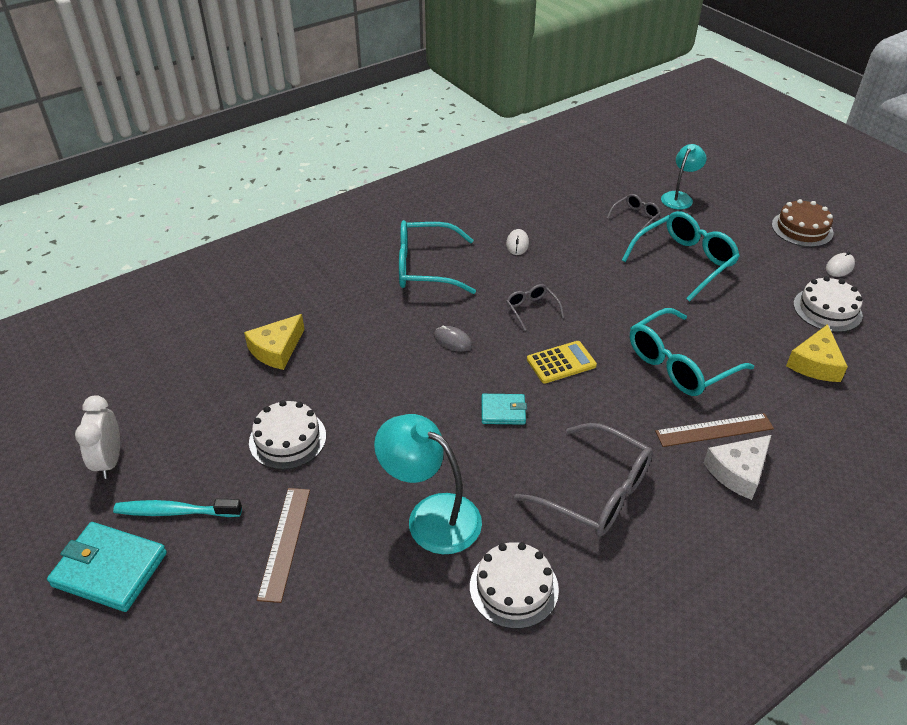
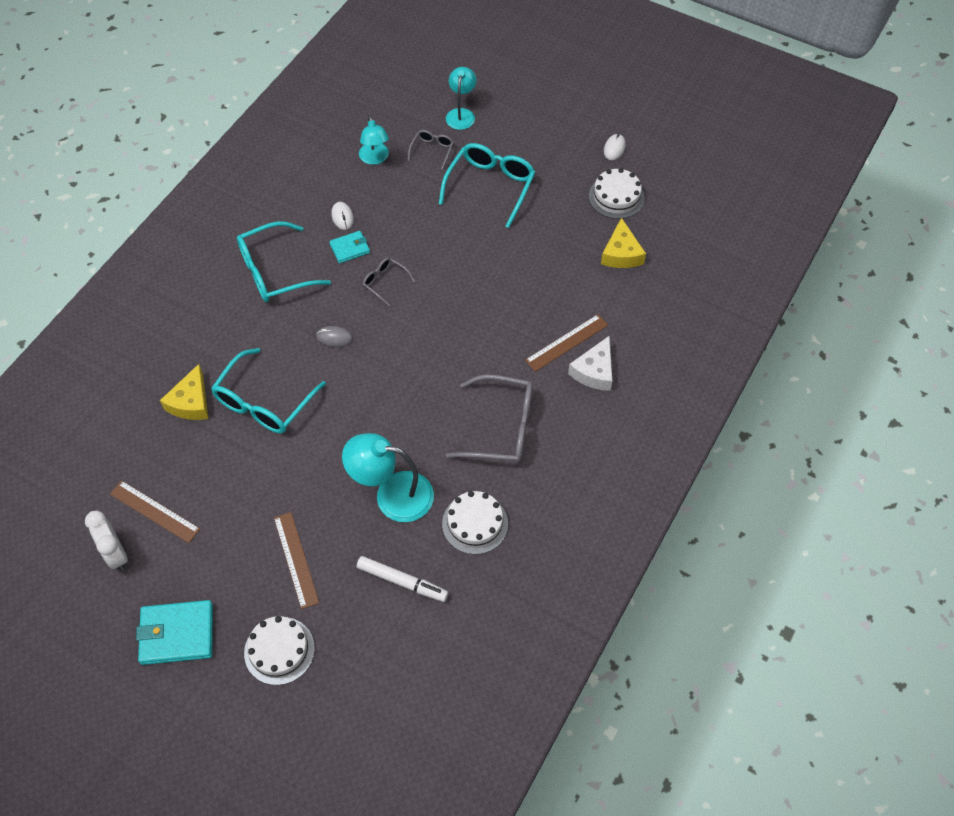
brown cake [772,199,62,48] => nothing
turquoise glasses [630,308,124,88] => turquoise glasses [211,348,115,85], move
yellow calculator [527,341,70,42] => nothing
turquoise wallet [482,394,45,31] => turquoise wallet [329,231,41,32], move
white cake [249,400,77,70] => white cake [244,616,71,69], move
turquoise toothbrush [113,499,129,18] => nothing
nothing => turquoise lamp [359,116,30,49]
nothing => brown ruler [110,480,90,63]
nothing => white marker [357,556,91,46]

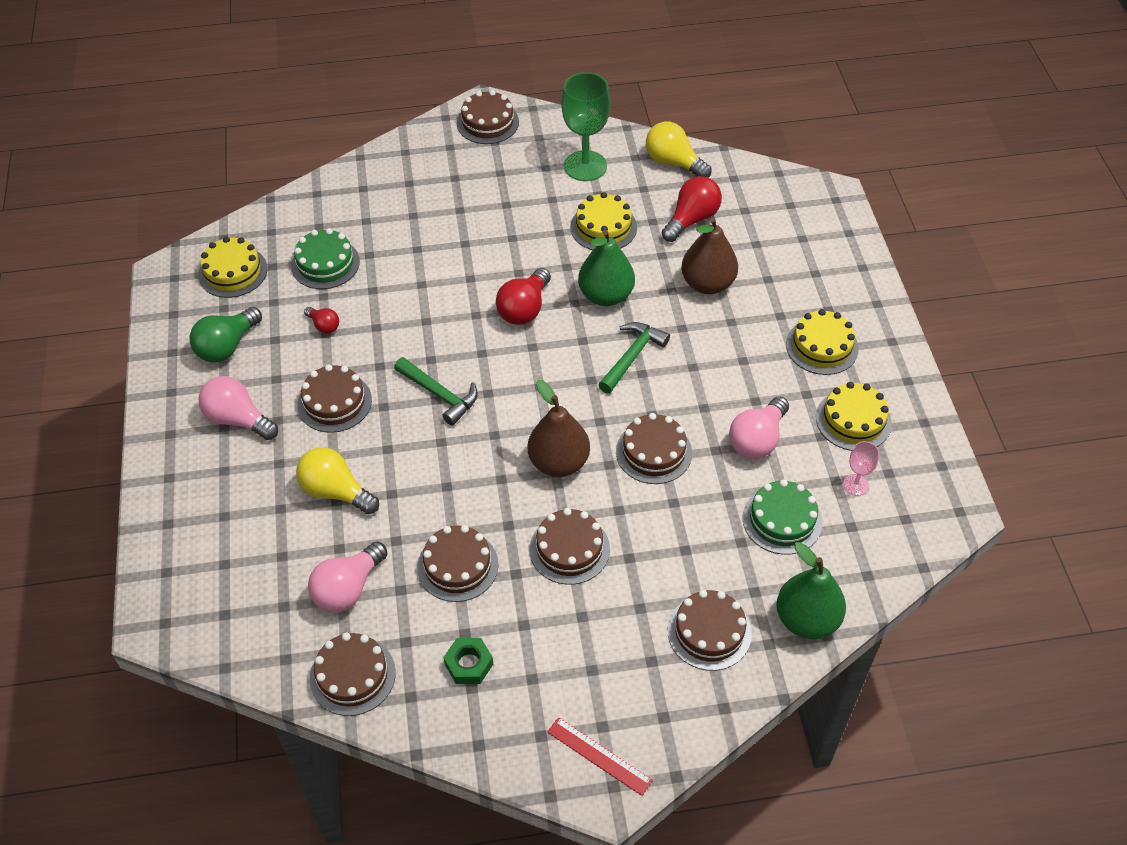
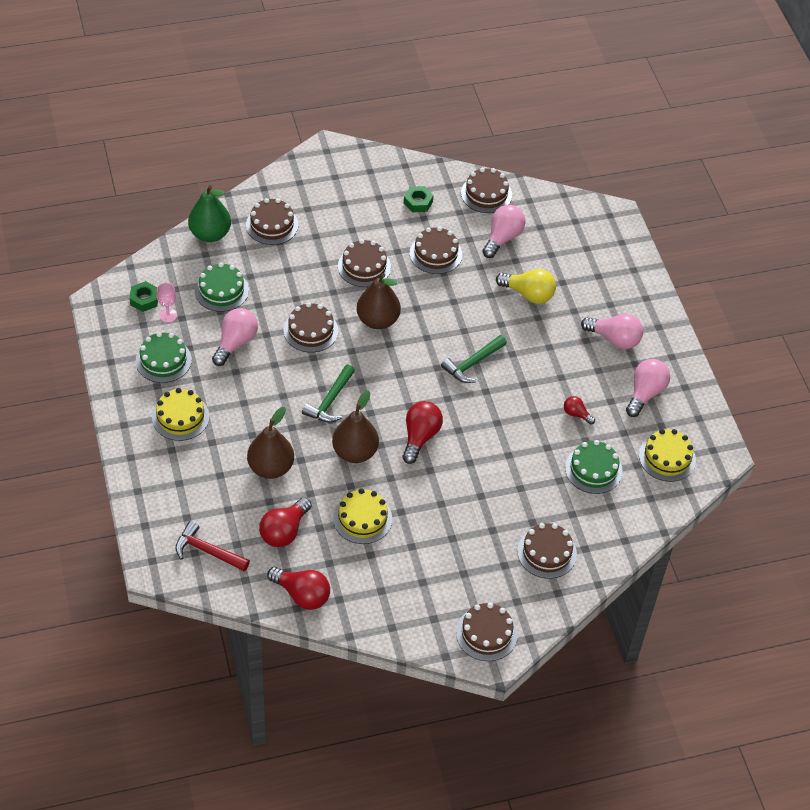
green goblet [561,72,49,109] => nothing
yellow light bulb [646,121,65,57] => red light bulb [267,567,63,43]
green pear [578,230,57,76] => brown pear [332,390,47,73]
green light bulb [190,307,72,56] => pink light bulb [626,359,44,58]
green hammer [394,357,84,69] => green hammer [441,335,66,48], 75 degrees counterclockwise
brown cake [297,364,75,69] => brown cake [517,523,60,56], move
yellow cake [816,382,76,69] => green cake [136,332,56,51]
red ruler [547,717,106,79] => nothing
nothing => green nut [129,281,29,31]
nothing => red hammer [176,521,74,50]

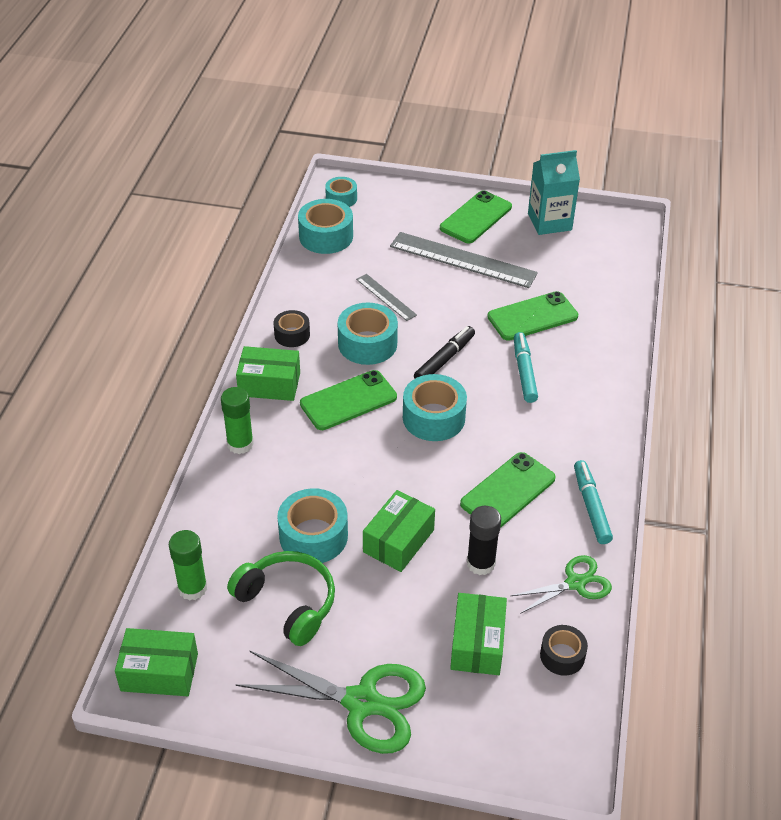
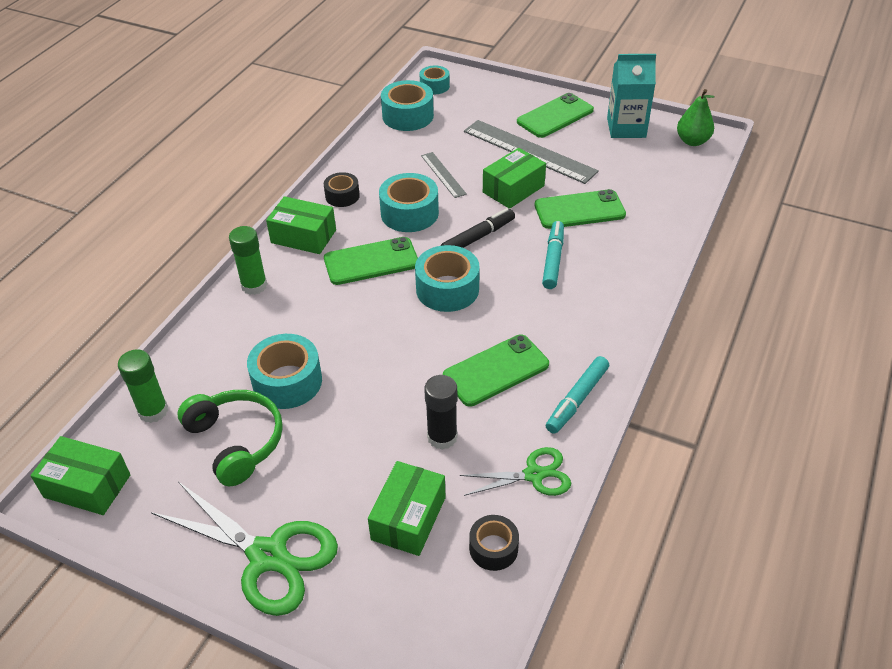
turquoise marker [574,460,39,84] => turquoise marker [546,356,63,78], 150 degrees counterclockwise
green box [363,490,72,82] => green box [483,148,63,61], move
nothing => green pear [677,89,38,57]

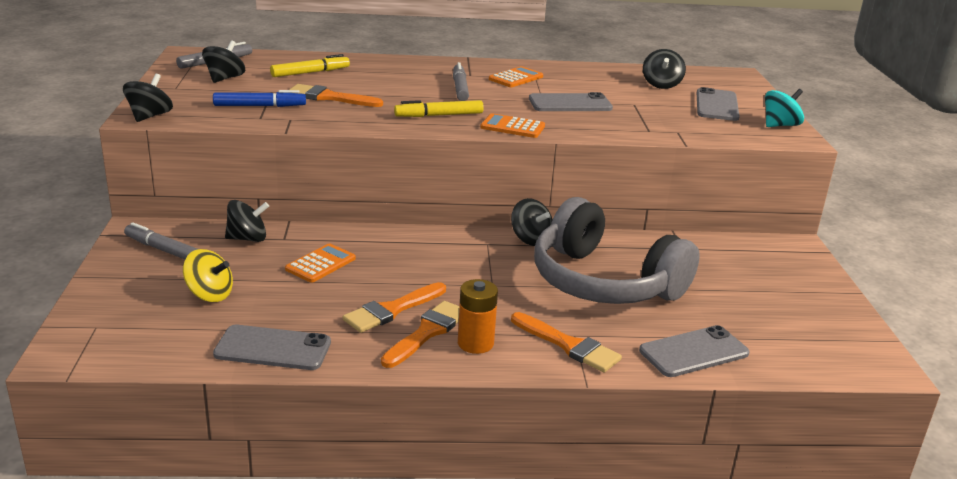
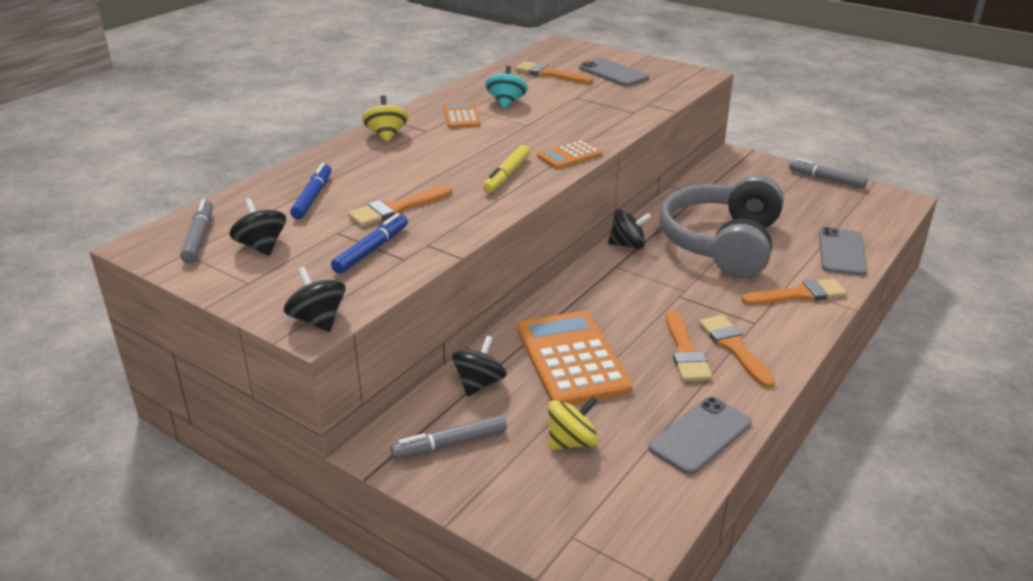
black spinning top [643,49,43,40] => orange brush [515,61,78,23]
yellow marker [270,54,80,23] => blue marker [290,163,41,56]
grey marker [453,62,16,39] => grey marker [789,158,78,31], move
turquoise spinning top [765,89,39,38] => turquoise spinning top [485,66,43,42], move
grey phone [529,92,84,19] => nothing
grey headphones [534,197,166,107] => grey headphones [659,175,125,103], 120 degrees clockwise
orange calculator [285,243,71,40] => orange calculator [517,311,115,94], x1.97
orange battery [458,279,40,75] => nothing
nothing => yellow spinning top [362,95,46,47]

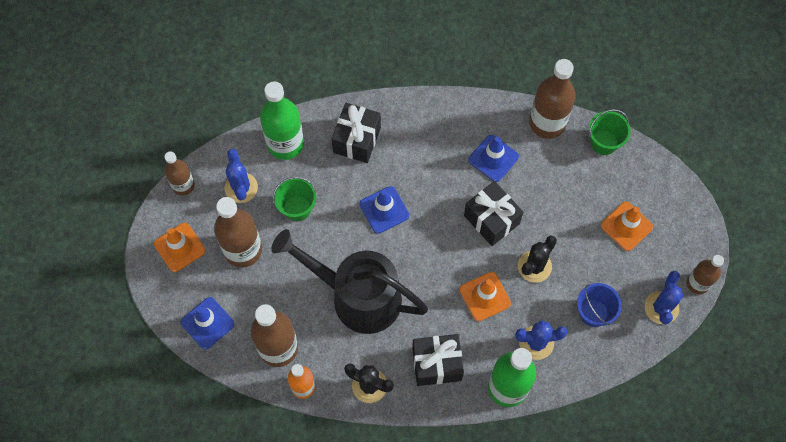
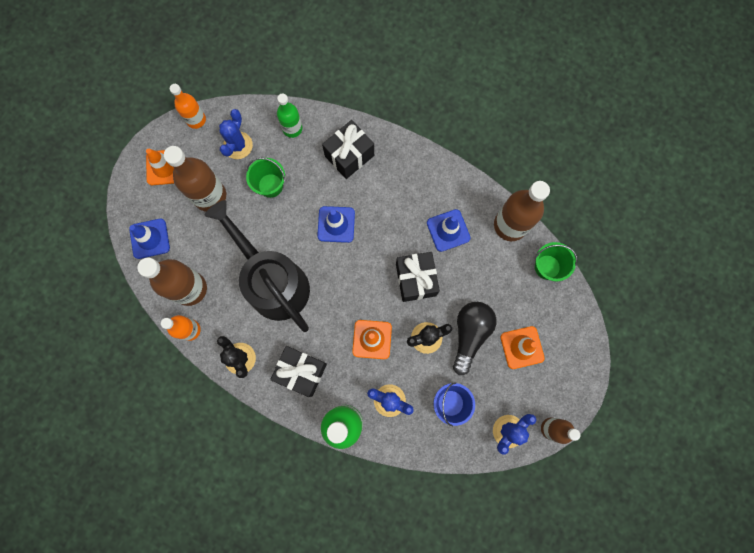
green bottle [260,81,44,79] => green bottle [277,93,25,45], x0.60
brown bottle [165,151,30,45] => orange bottle [170,84,36,45]
nothing => black light bulb [453,302,43,73]

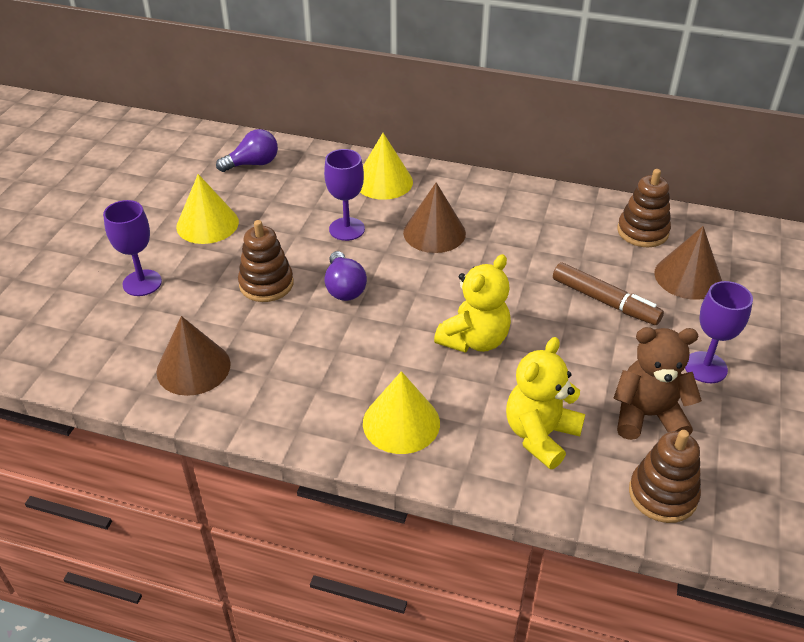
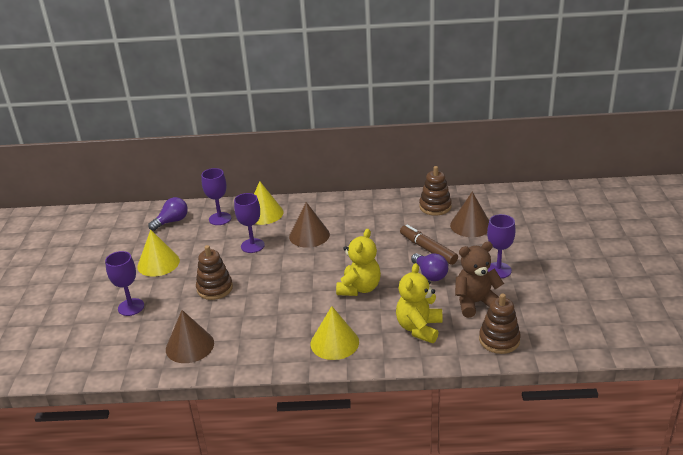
purple light bulb [325,251,42,50] => purple light bulb [411,253,37,28], move
brown marker [553,263,111,62] => brown marker [400,224,58,41], 150 degrees counterclockwise
nothing => purple goblet [201,168,30,57]

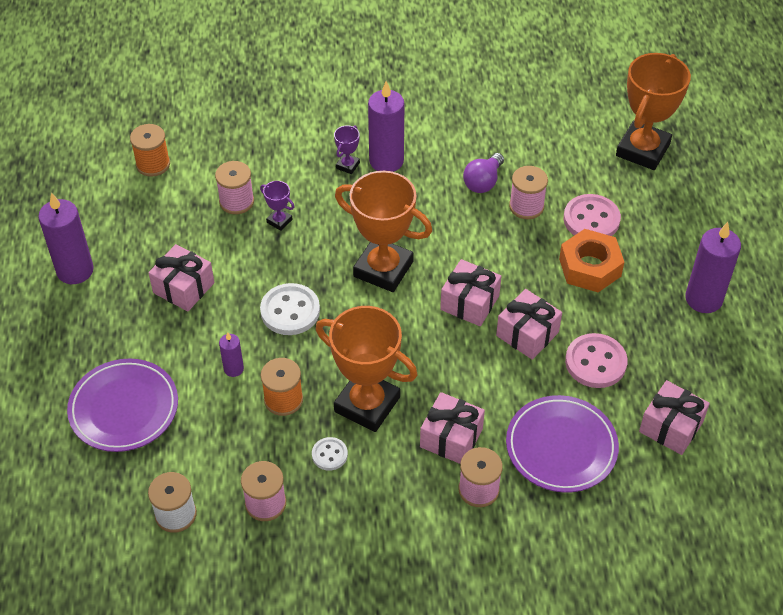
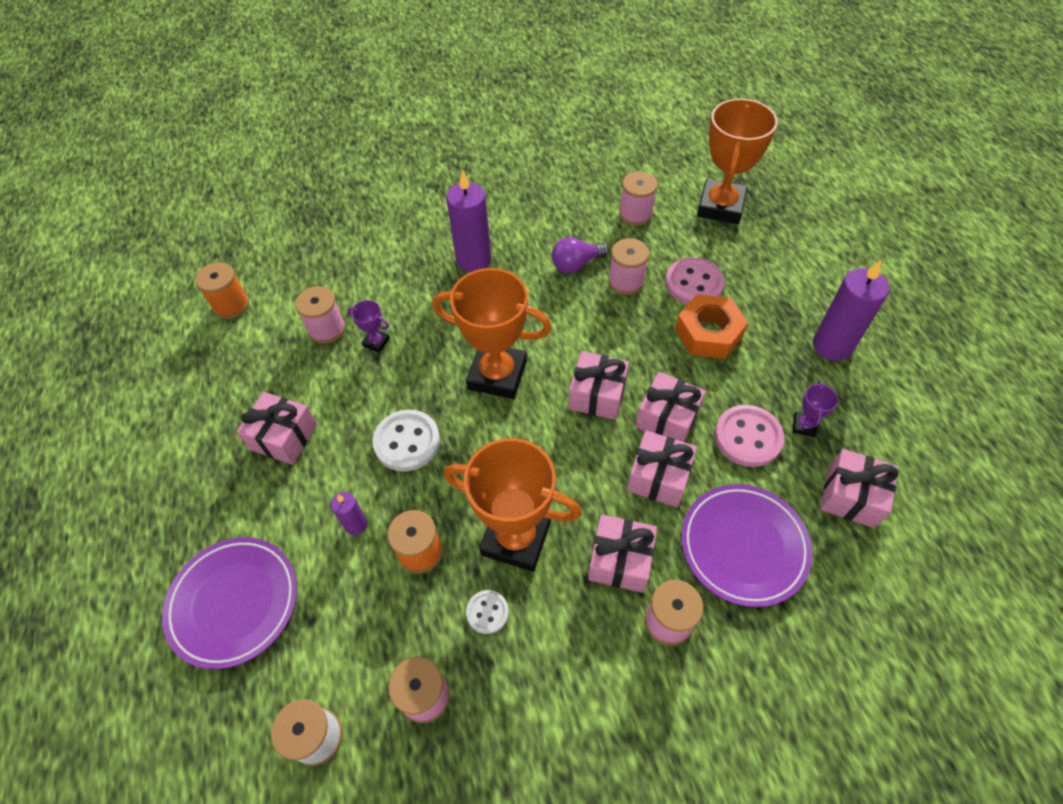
purple trophy [334,125,26,49] => purple trophy [793,381,45,56], move
purple light bulb [463,153,41,40] => purple light bulb [552,237,57,36], 45 degrees clockwise
purple candle [38,192,56,92] => nothing
nothing => pink spool [619,171,39,55]
nothing => pink gift [627,430,70,77]

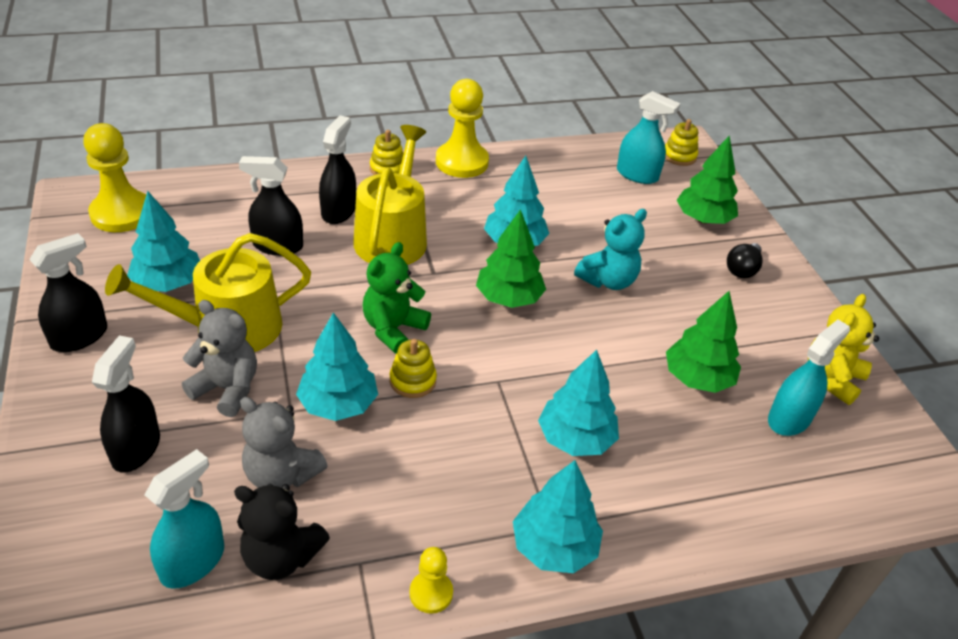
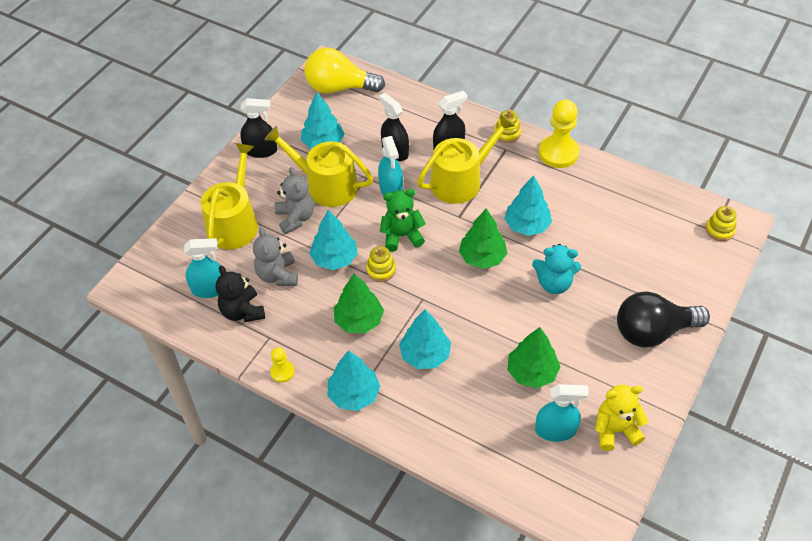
turquoise spray bottle [617,91,64,93] => turquoise spray bottle [378,136,25,60], move
yellow pawn [83,123,63,109] => yellow light bulb [304,48,81,46]
green tree [677,136,61,88] => green tree [334,274,50,59], move
black light bulb [727,243,35,35] => black light bulb [617,291,93,56], x2.05
black spray bottle [92,335,68,138] => yellow watering can [201,143,57,107]

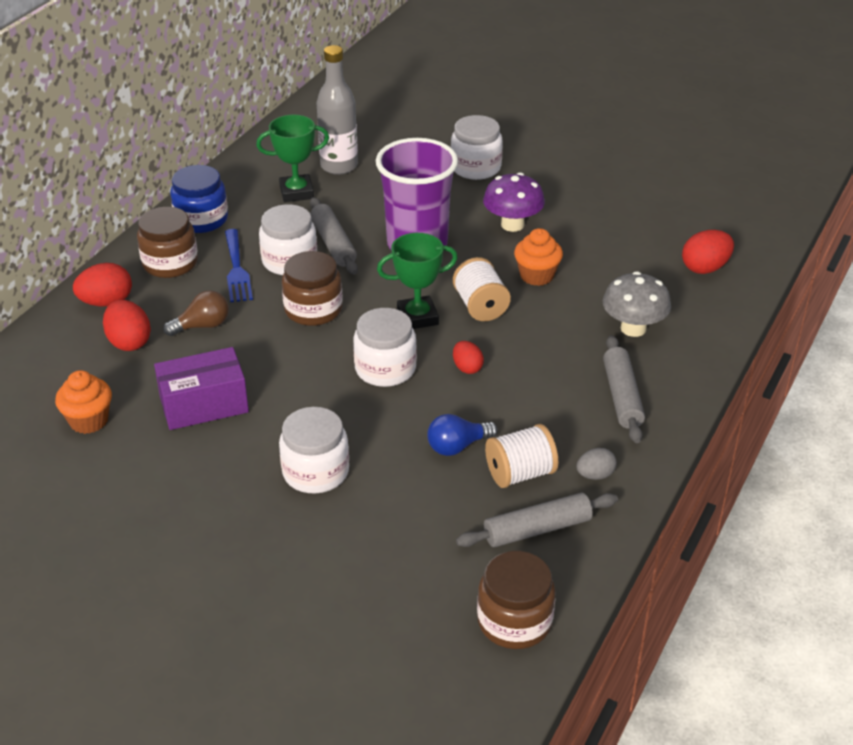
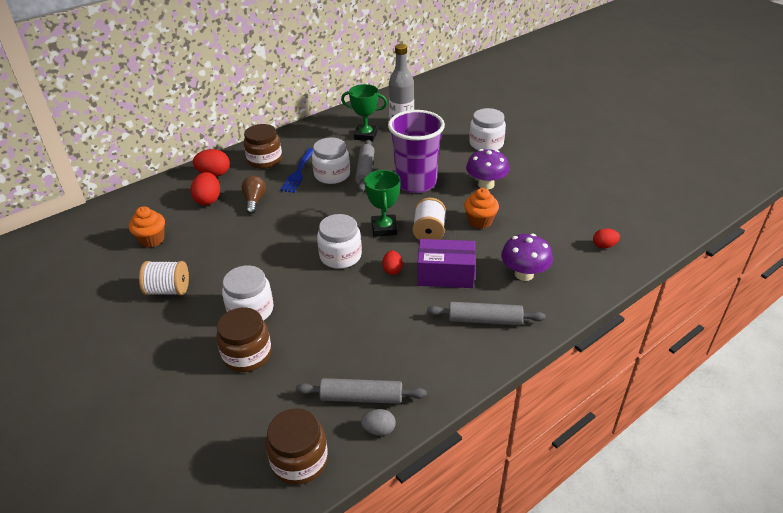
blue jar [170,165,58,68] => nothing
red egg [682,230,52,44] => red egg [593,228,27,20], x0.63
green trophy [377,233,81,96] => green trophy [364,170,37,67], 75 degrees clockwise
brown jar [282,251,61,75] => brown jar [216,307,56,65], move
grey mushroom [603,271,68,66] => purple mushroom [501,233,52,48]
brown light bulb [163,290,66,46] => brown light bulb [241,176,25,38], 90 degrees counterclockwise
grey rolling pin [603,335,42,108] => grey rolling pin [427,302,119,23], 75 degrees clockwise
purple box [154,347,95,83] => purple box [417,239,59,49], move
blue light bulb [427,414,71,42] => nothing
white spool [485,424,73,64] => white spool [139,261,50,34], move
grey egg [576,448,41,32] => grey egg [361,409,35,27], move

